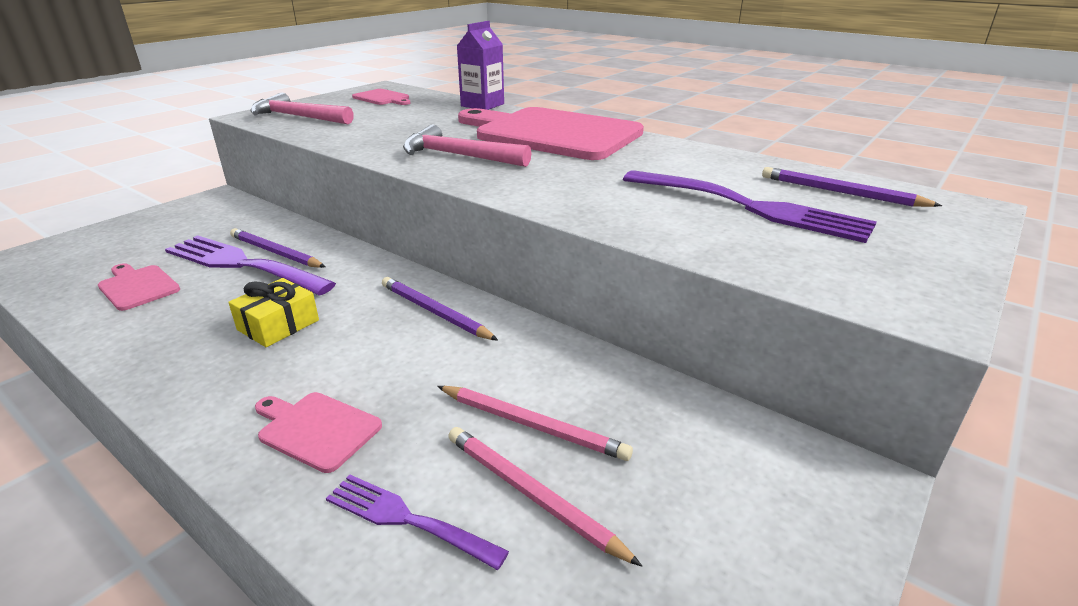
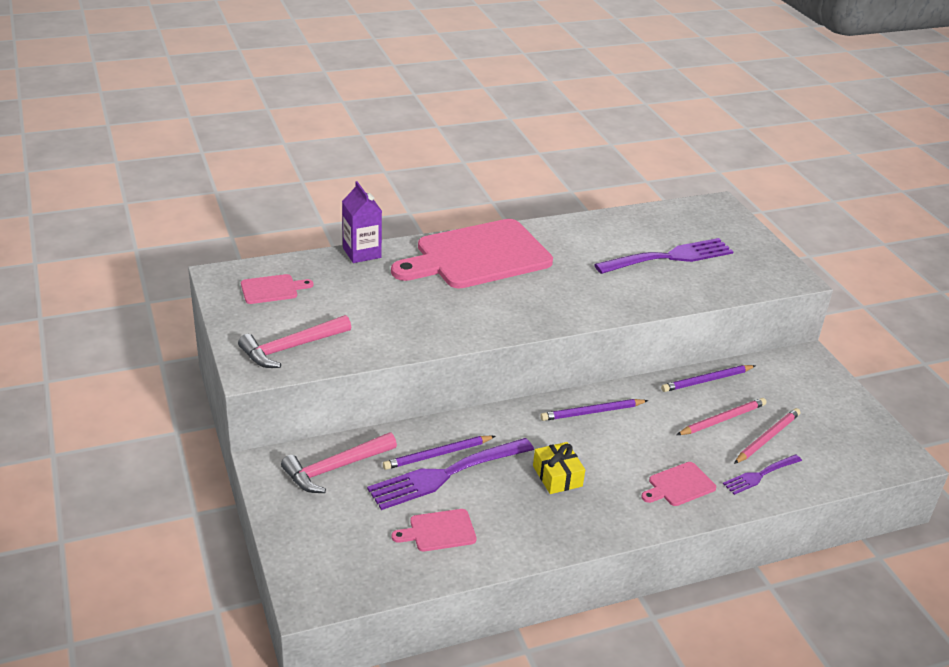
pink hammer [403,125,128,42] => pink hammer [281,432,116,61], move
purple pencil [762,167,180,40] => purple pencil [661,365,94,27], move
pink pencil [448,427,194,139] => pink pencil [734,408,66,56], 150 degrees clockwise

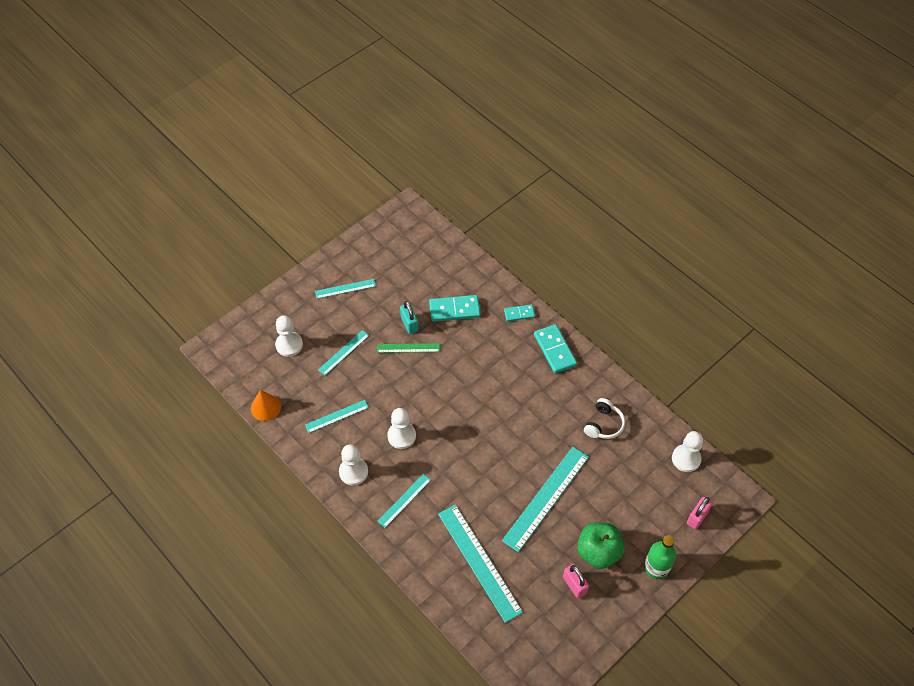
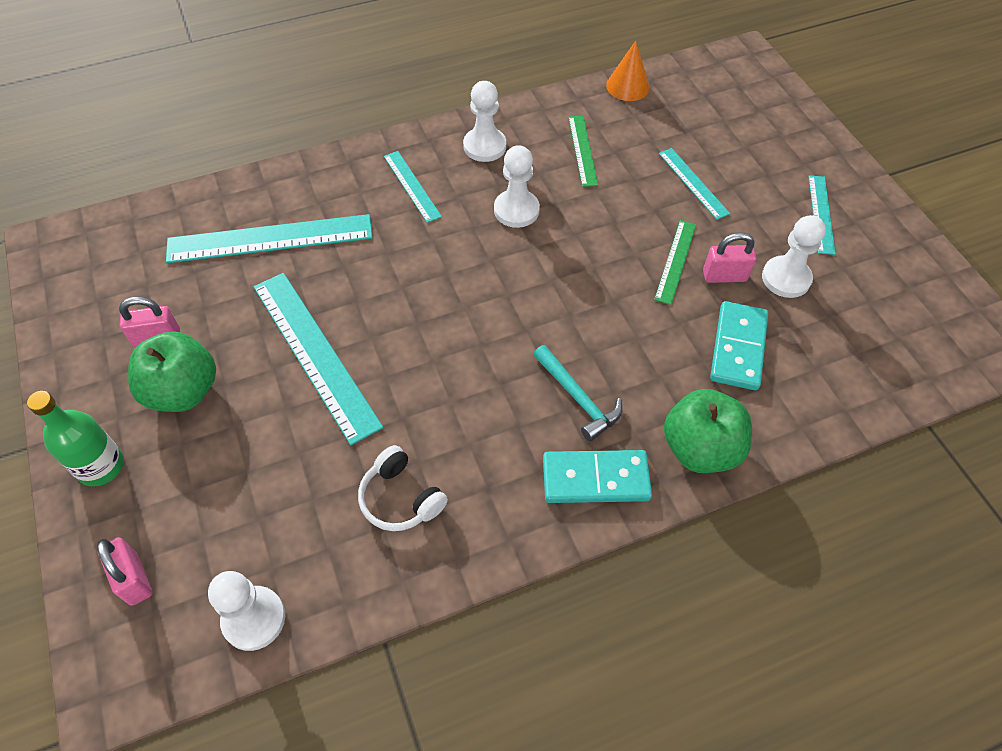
turquoise padlock [400,301,19,33] => pink padlock [703,232,53,51]
turquoise domino [504,304,31,17] => green apple [664,389,88,84]
white pawn [275,315,28,42] => white pawn [762,215,64,83], move
turquoise ruler [305,400,64,33] => green ruler [569,116,29,71]
nothing => turquoise hammer [533,345,89,96]

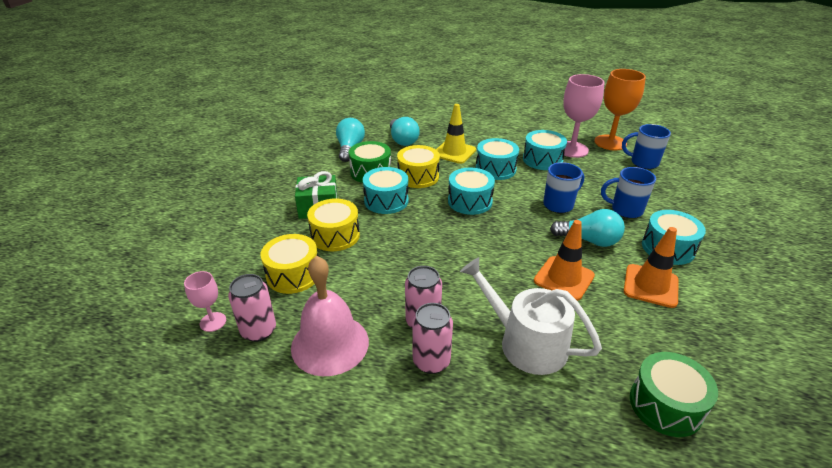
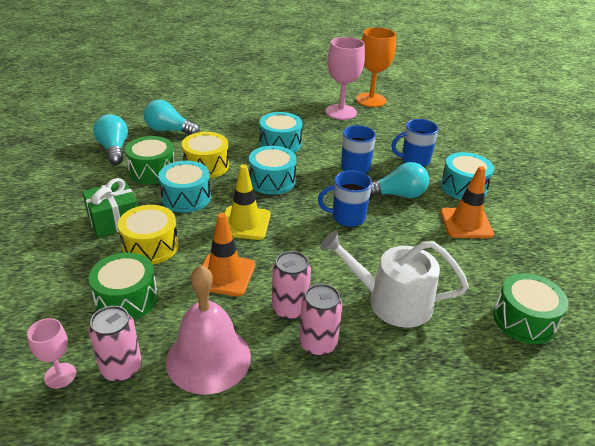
yellow traffic cone [436,104,40,60] => yellow traffic cone [224,164,46,76], move
turquoise light bulb [390,117,30,29] => turquoise light bulb [144,99,56,36], 150 degrees clockwise
blue mug [622,124,49,45] => blue mug [318,170,54,57], move
turquoise drum [523,130,44,40] => nothing
orange traffic cone [534,220,61,81] => orange traffic cone [202,213,53,84], move
yellow drum [260,234,58,60] => green drum [89,252,69,68]

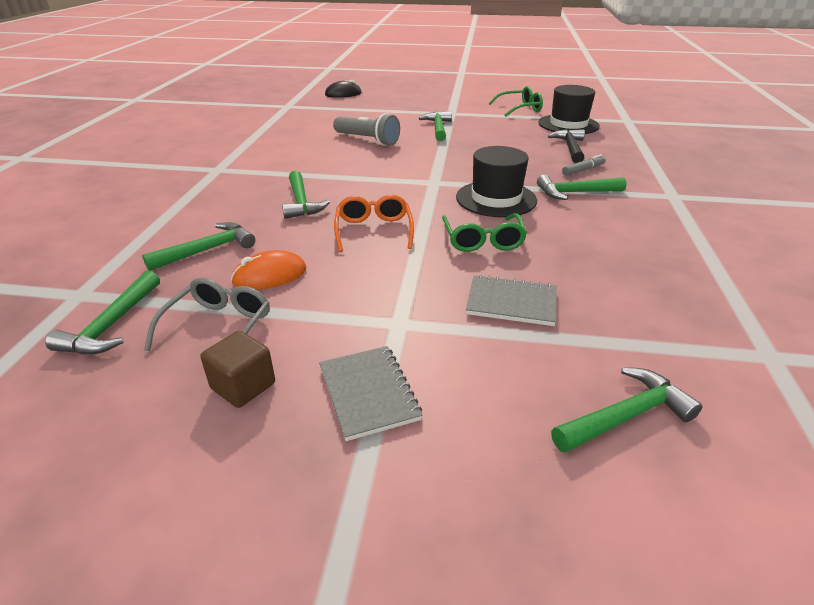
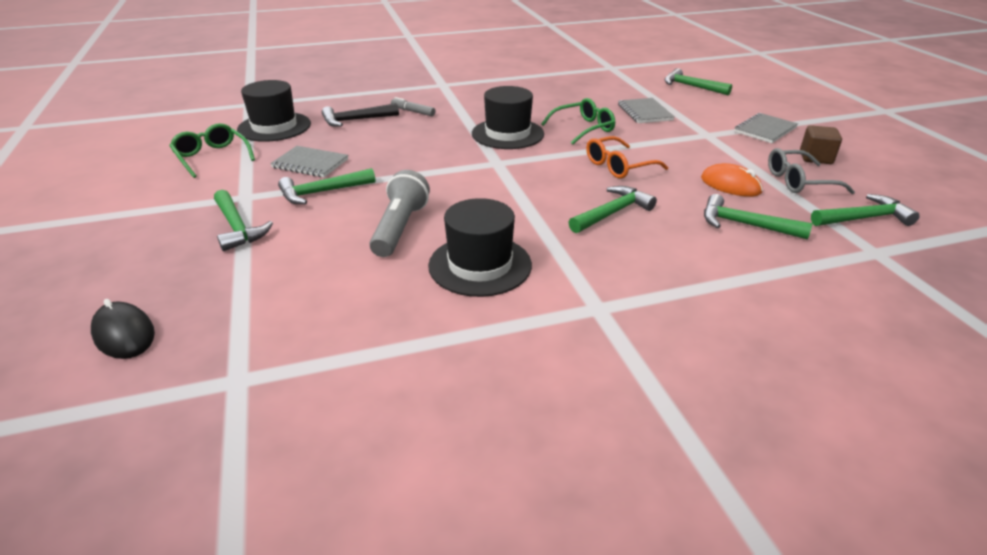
green hammer [537,175,89,25] => green hammer [214,190,59,61], move
nothing => grey notebook [270,146,78,31]
nothing => black hat [428,198,104,99]

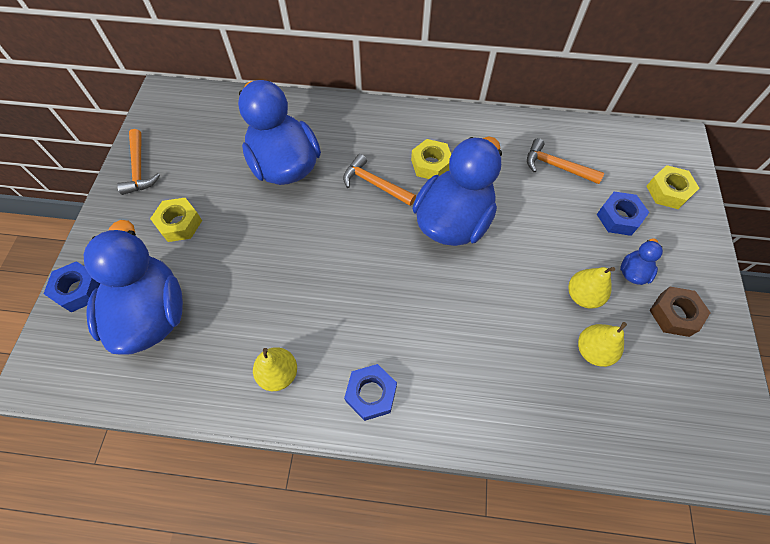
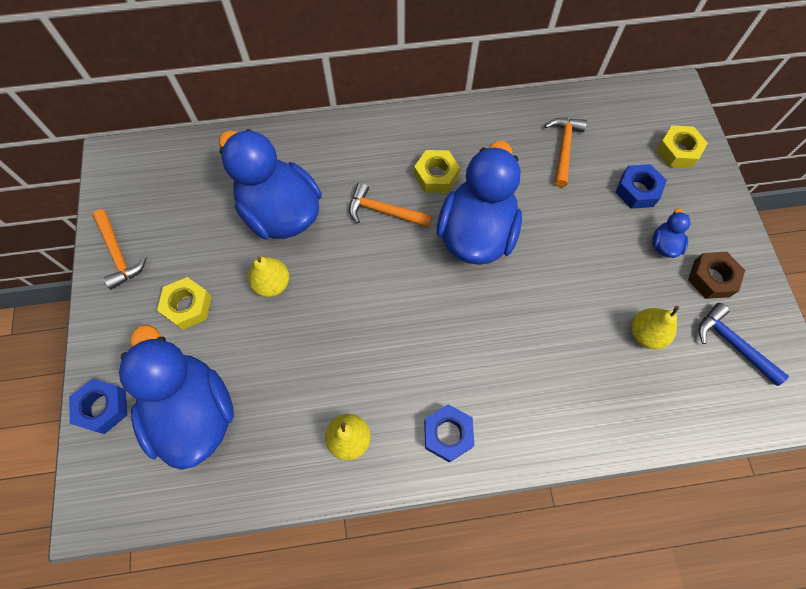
orange hammer [527,138,77,46] => orange hammer [545,118,42,69], 90 degrees clockwise
yellow pear [568,267,47,41] => yellow pear [248,256,41,41], move
nothing => blue hammer [699,303,90,83]

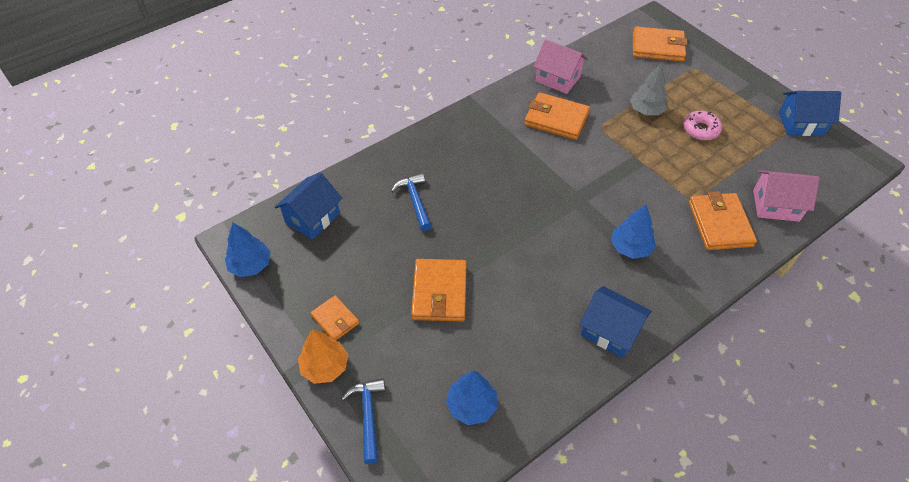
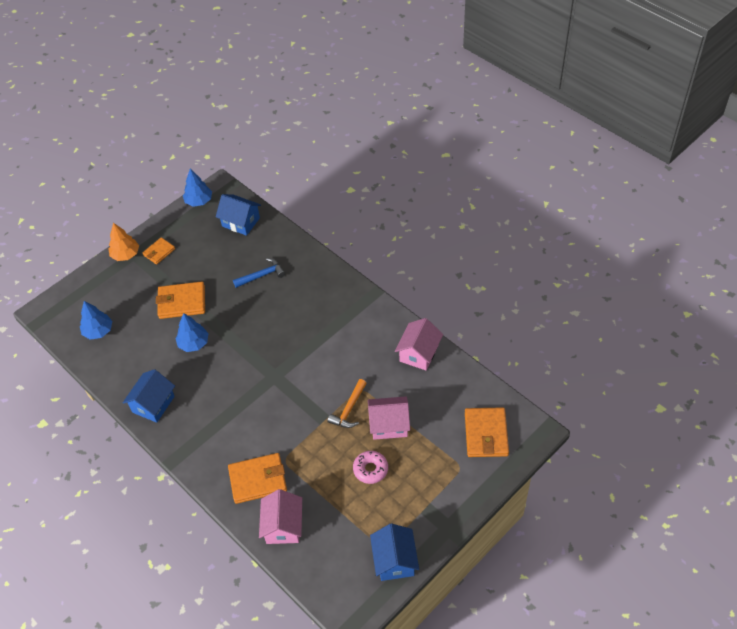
grey tree [630,64,38,51] => pink house [368,396,42,44]
orange wallet [524,92,66,48] => nothing
blue tree [611,204,45,55] => blue tree [175,313,34,39], move
blue hammer [341,379,44,85] => nothing
nothing => orange hammer [327,379,40,49]

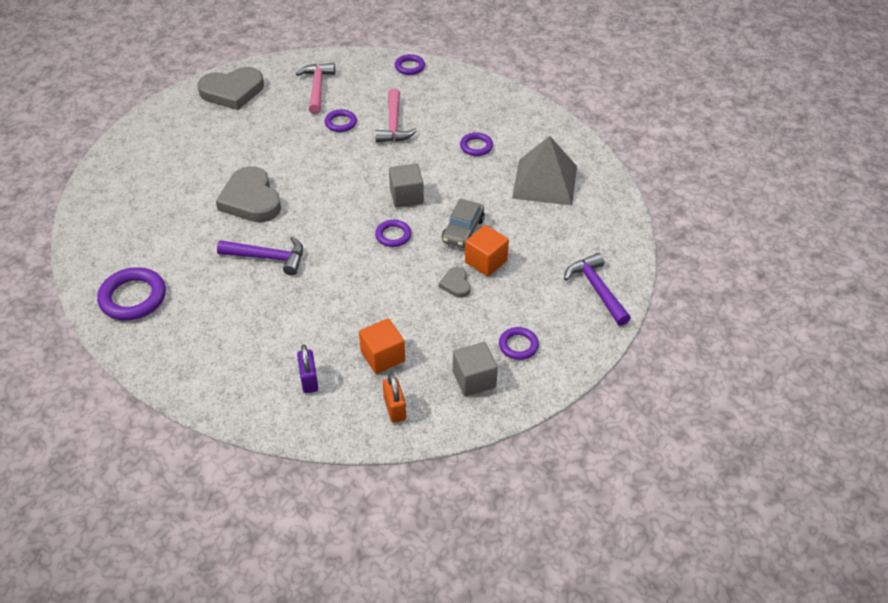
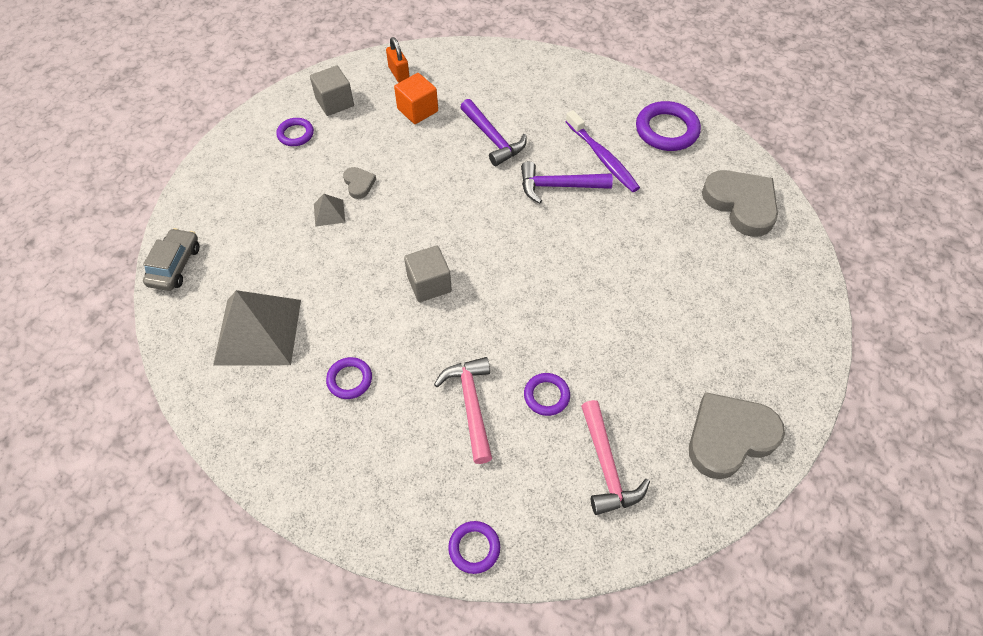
grey heart [216,166,65,56] => grey heart [702,170,76,67], move
grey car [442,198,43,50] => grey car [143,228,56,63], move
purple ring [375,220,36,27] => nothing
orange cube [465,225,44,51] => grey pyramid [314,194,31,33]
purple hammer [564,253,67,73] => purple hammer [460,99,67,67], move
purple padlock [297,345,21,48] => nothing
nothing => purple toothbrush [566,110,74,82]

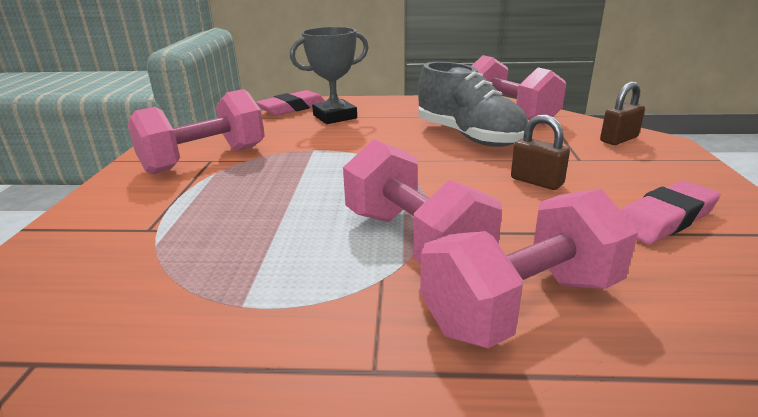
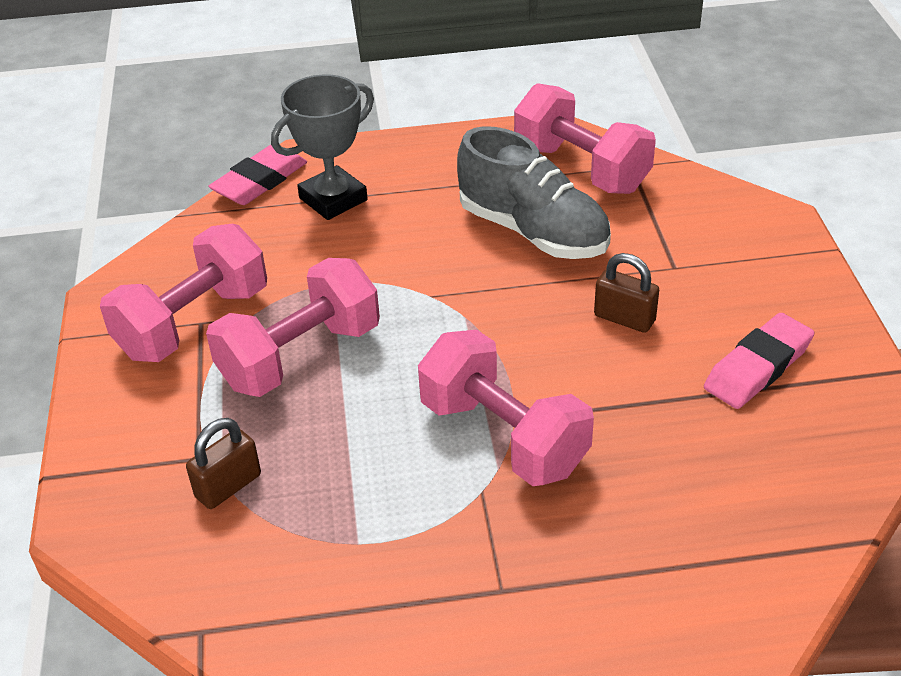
brown padlock [600,82,45,63] => brown padlock [186,418,75,91], move
pink dumbbell [420,189,218,159] => pink dumbbell [206,258,174,139], move

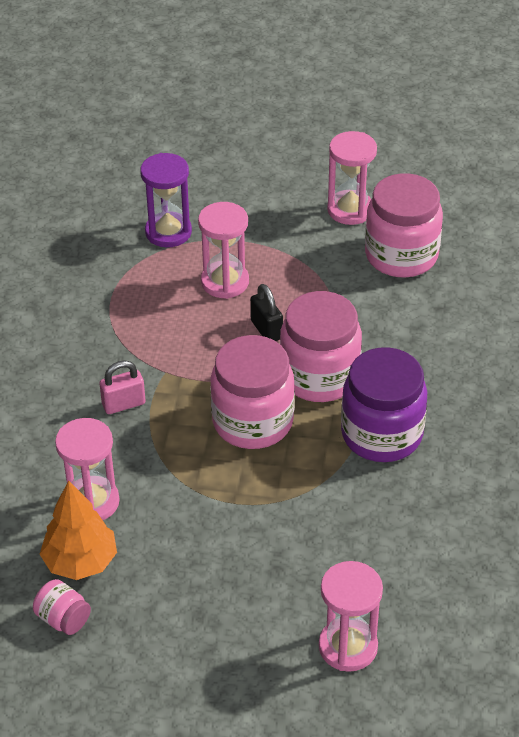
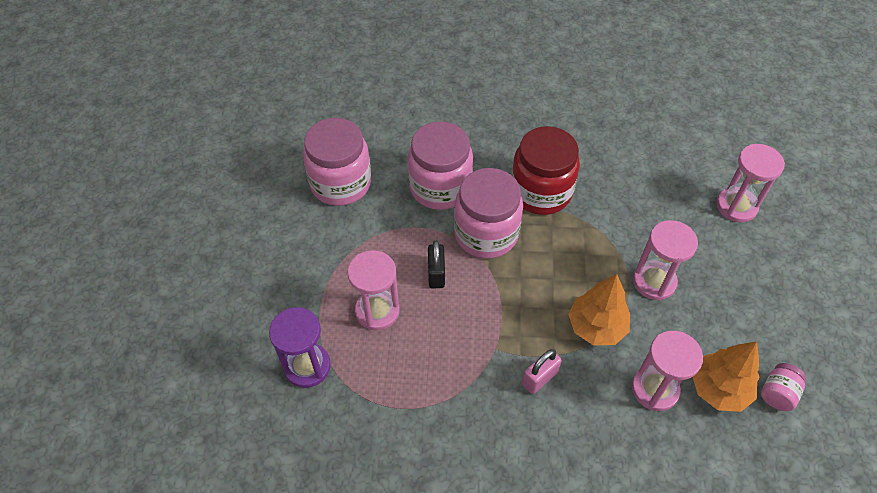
pink hourglass [327,131,50,94] => pink hourglass [633,220,65,80], move
black padlock [250,284,33,57] => black padlock [428,240,17,48], 60 degrees counterclockwise
pink jar [210,335,85,114] => pink jar [408,122,65,88], move
purple jar [341,347,86,115] => red jar [511,126,69,89]
pink padlock [100,360,45,54] => pink padlock [522,349,40,45], 75 degrees clockwise
nothing => orange tree [568,274,62,71]

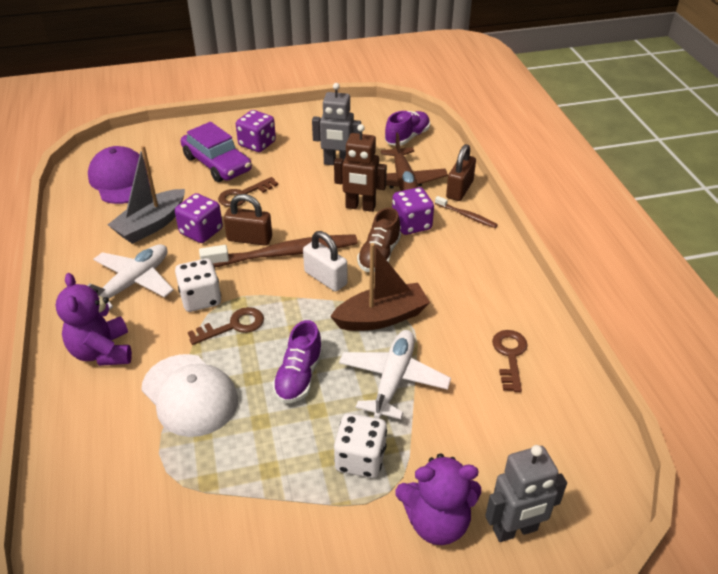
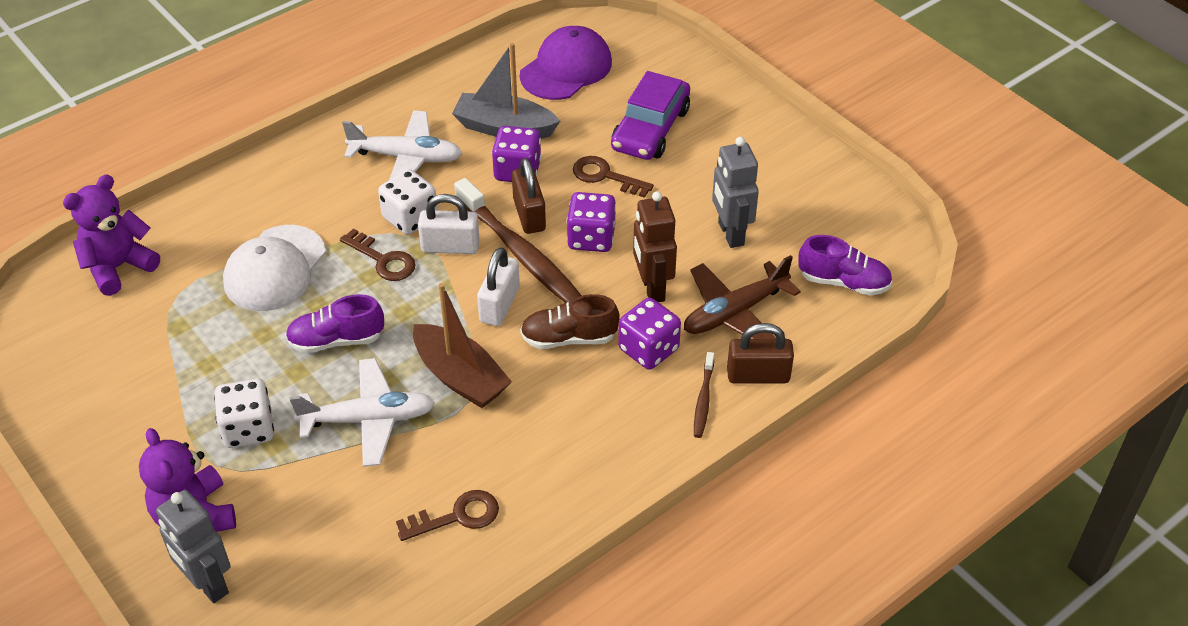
purple dice [236,110,40,42] => purple dice [567,192,49,60], move
purple teddy bear [55,273,77,93] => purple teddy bear [63,175,97,121], move
nothing => white padlock [418,194,62,60]

